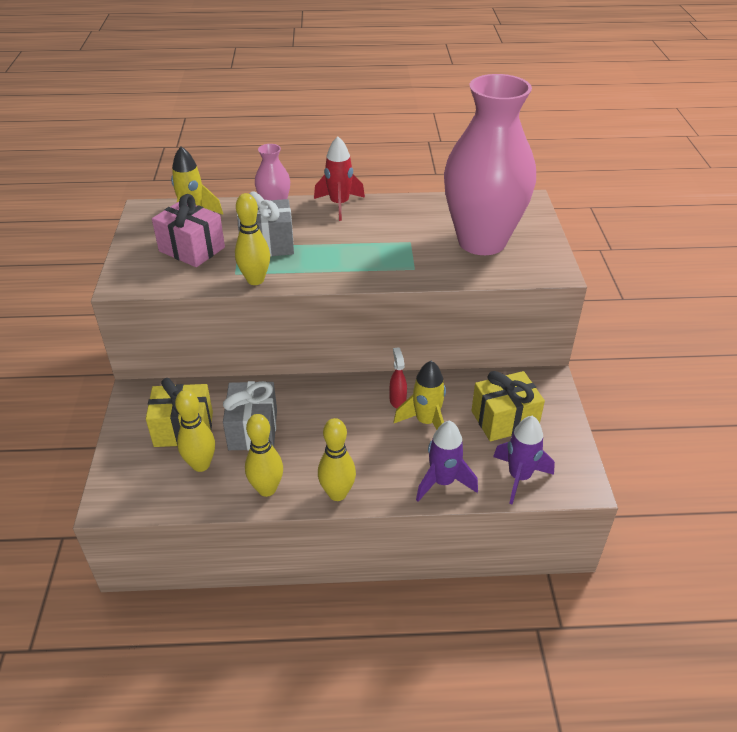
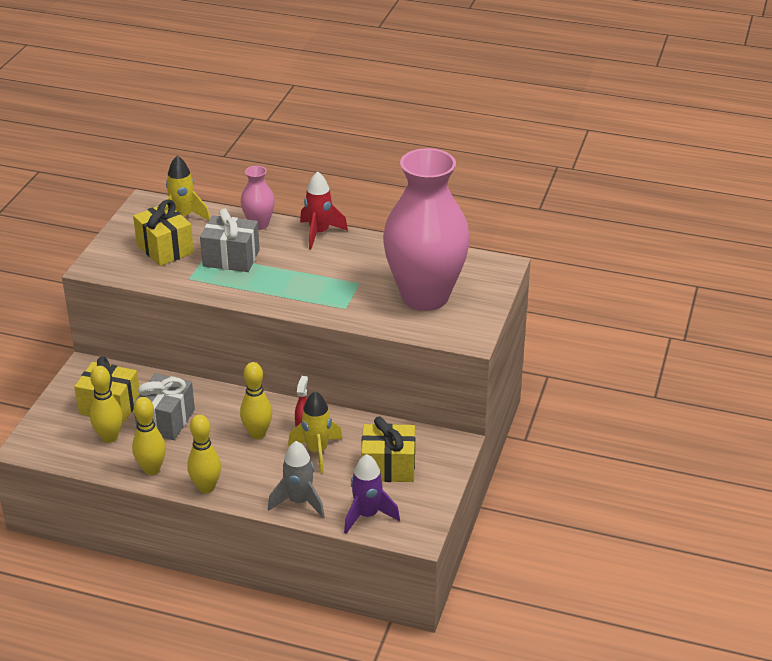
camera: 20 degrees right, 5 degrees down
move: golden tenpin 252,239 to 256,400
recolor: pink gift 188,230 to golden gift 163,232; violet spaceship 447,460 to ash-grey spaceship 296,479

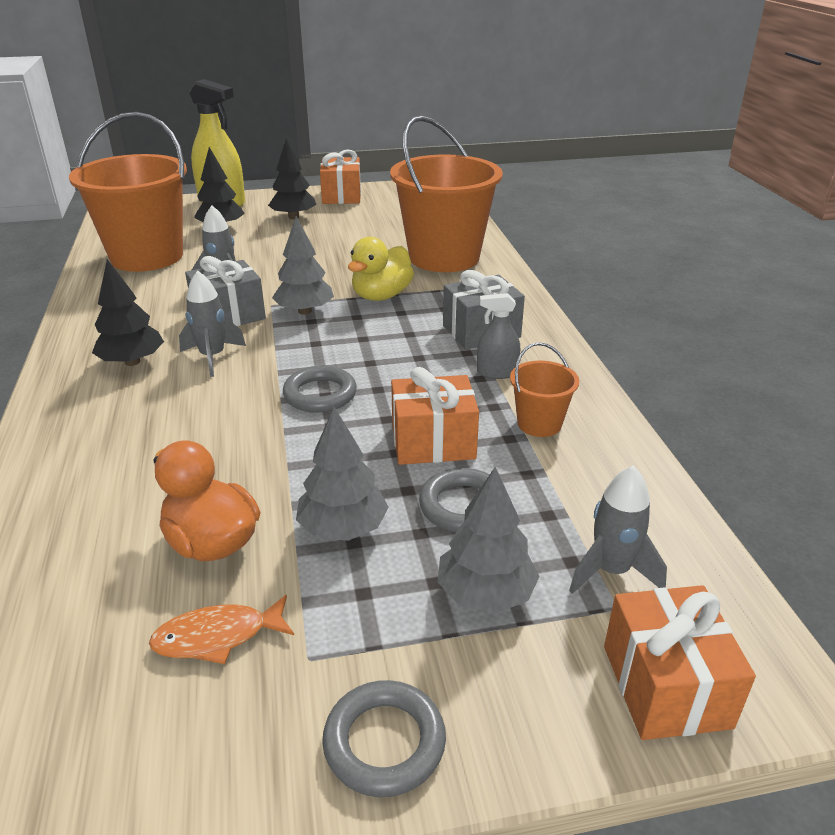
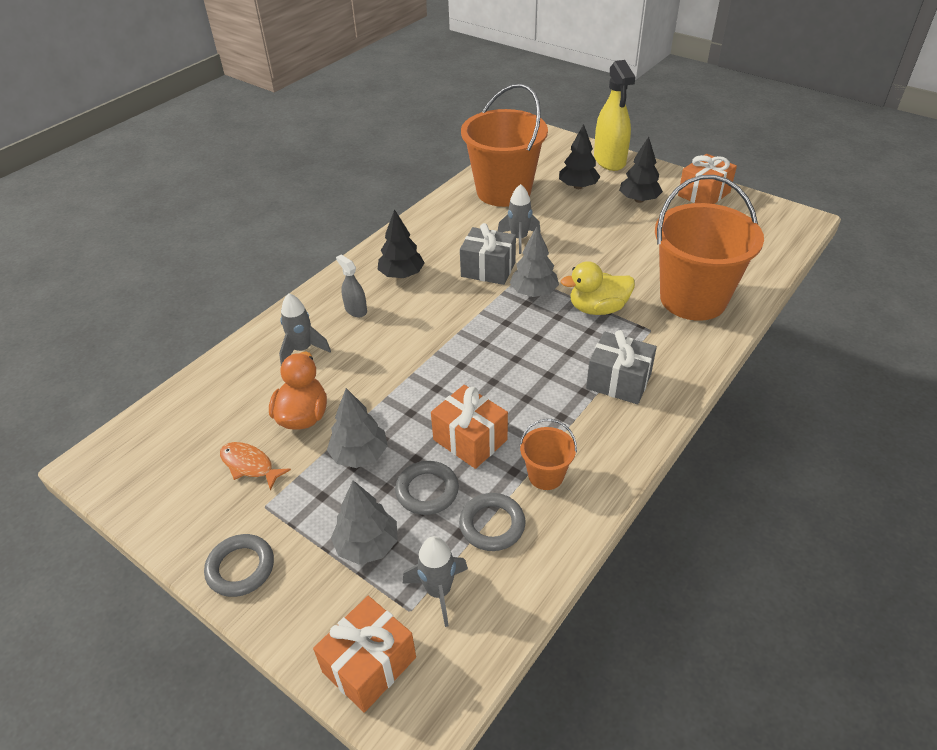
camera: 50 degrees right, 10 degrees up
move: ash-grey spaceship 212,324 to 305,329; ash-grey sprayer 498,336 to 351,286; ash-grey ring 320,389 to 492,522

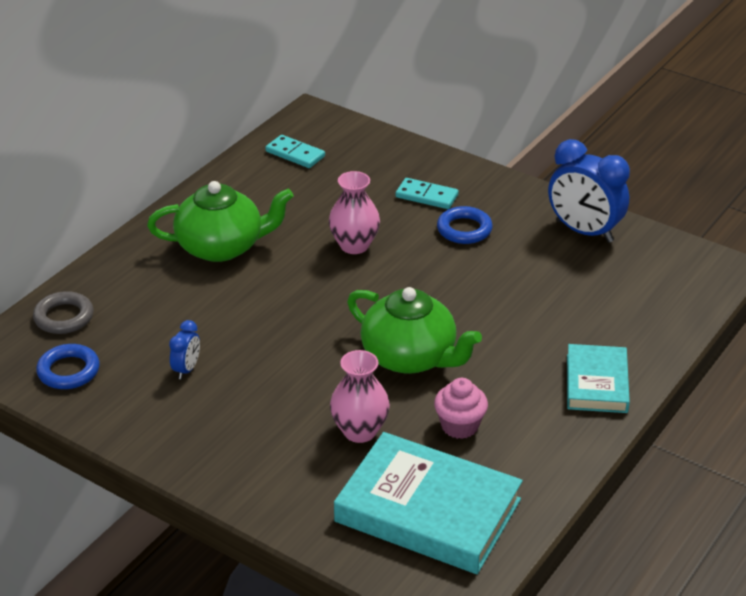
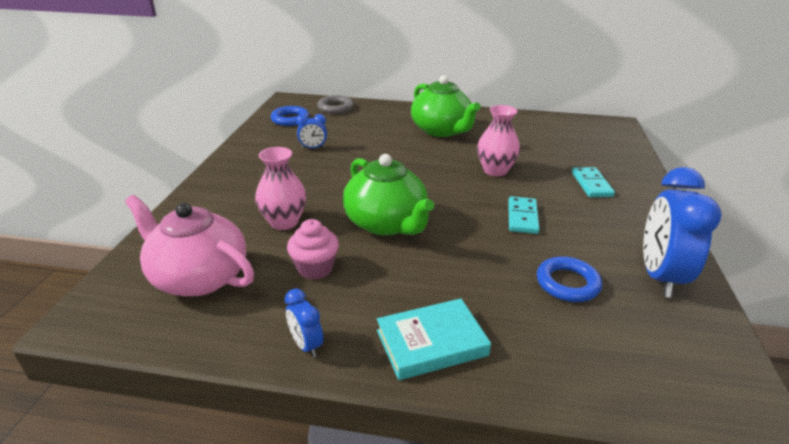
camera: 65 degrees right, 5 degrees down
insert: cobalt clock 304,323
move: teal domino tile 295,151 to 524,215; cobalt ring 465,225 to 569,279
replace: teal hardback 428,503 to pink tea pot 189,245
rotate: emerald tea pot 414,330 = 388,195 45 degrees counterclockwise

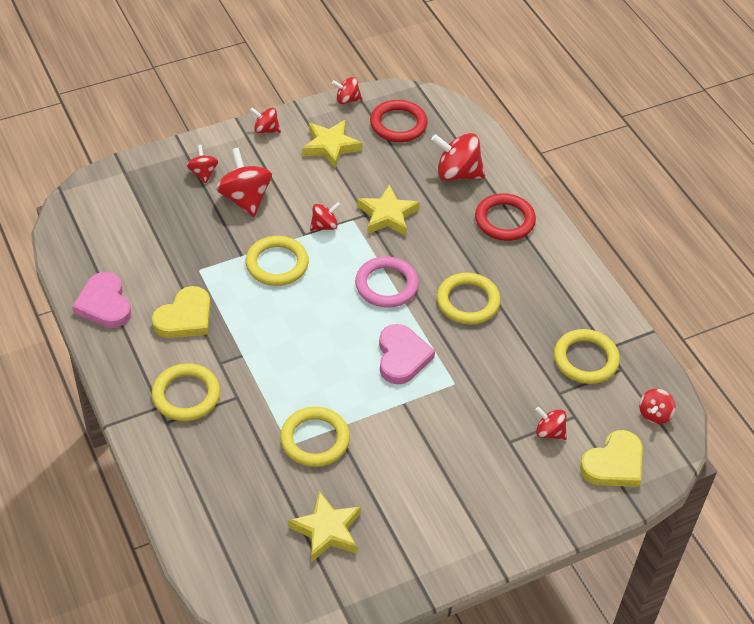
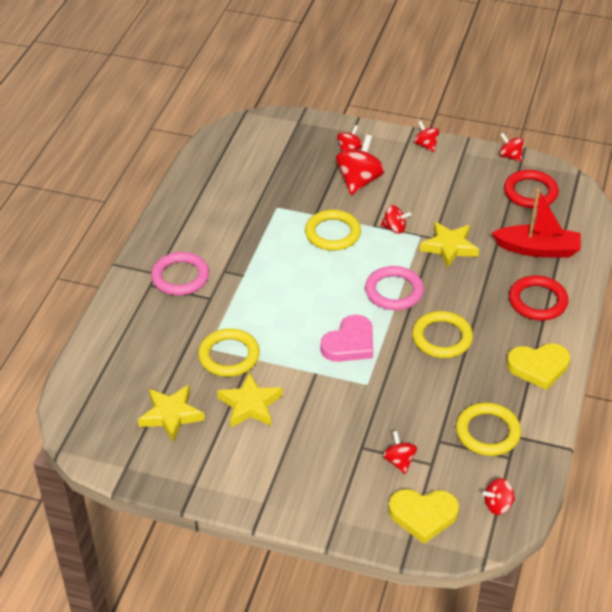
camera: 45 degrees right, 5 degrees down
delete: pink love heart 101,300
move: golden five-pointed star 332,144 to 250,399; golden love heart 181,312 to 538,366
replace: red spinning top 458,157 to red toy boat 536,223
recolor: golden ring 186,392 to pink ring 180,273

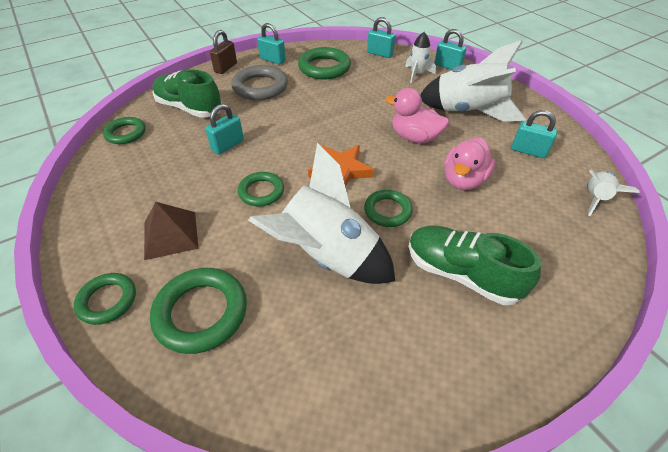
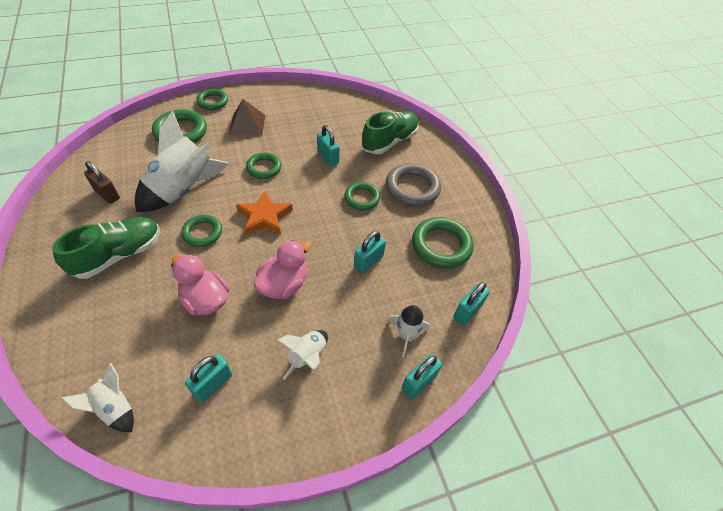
camera: 100 degrees right, 5 degrees up
move: teal padlock 271,44 to 370,252; dark brown padlock 223,52 to 102,182; emerald ring 124,130 to 362,196
resize: white spaceship 473,81 = 302,355 x0.49

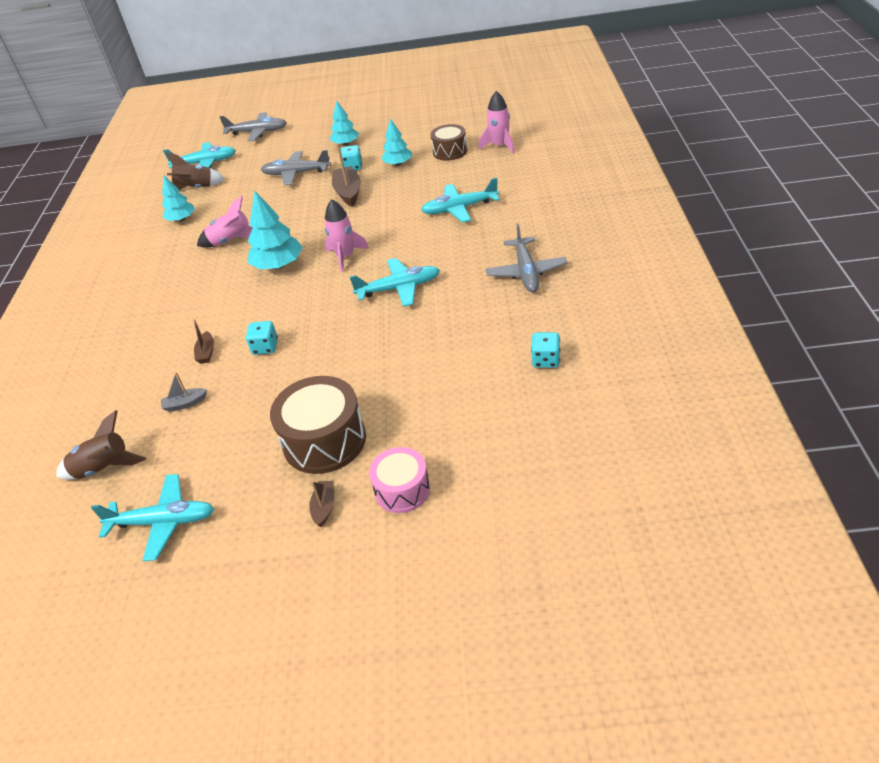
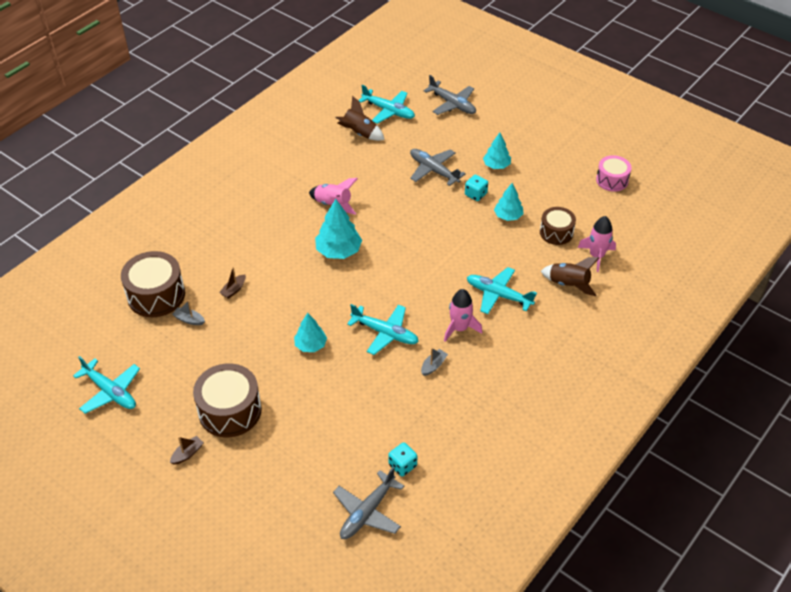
camera: 35 degrees right, 5 degrees up
delete: dark brown toy boat 346,175; teal dice 262,338
insert: dark brown snare drum 153,284; ash-grey toy boat 434,362
move: teal toy tree 178,199 to 310,332; pink spaceship 346,235 to 463,315; ash-grey plane 526,257 to 368,503; dark brown spaceship 101,445 to 570,276; pink snare drum 399,480 to 614,173

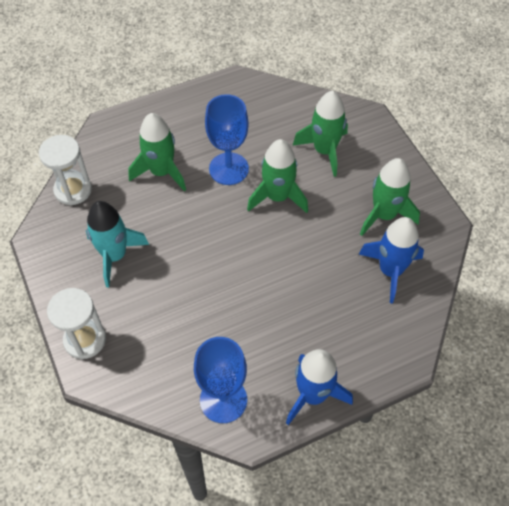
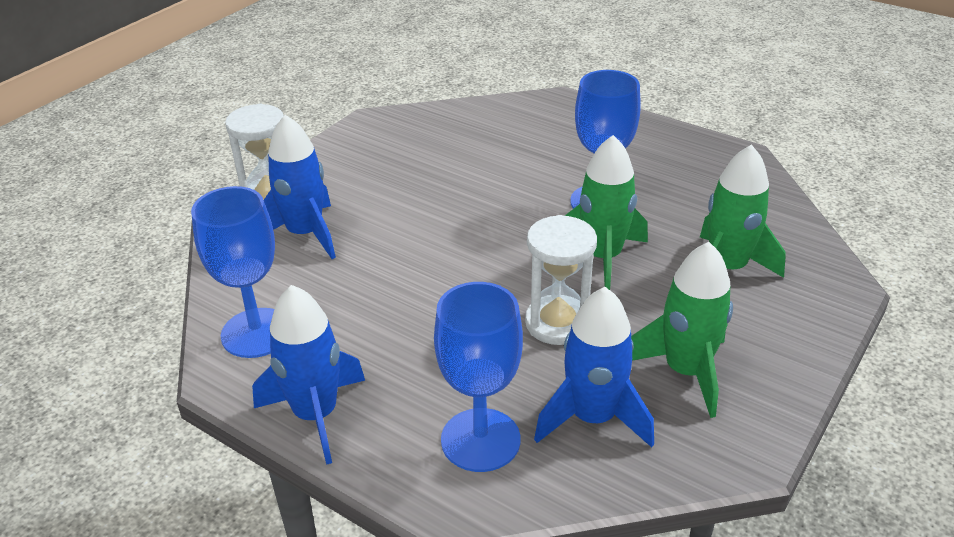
camera: 60 degrees right, 20 degrees down
delete: emerald spaceship 157,152; teal spaceship 117,244
insert: cobalt spaceship 300,187; cobalt chalice 478,377
move: white sandglass 65,170 to 561,280

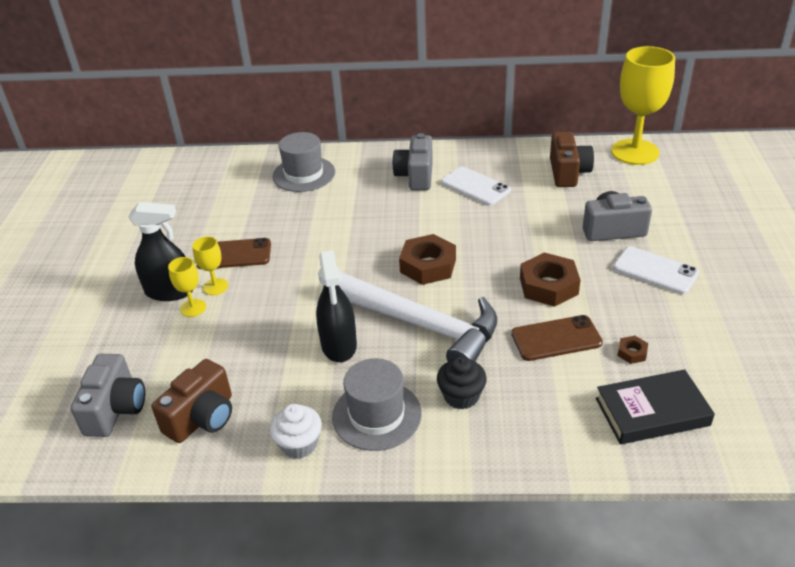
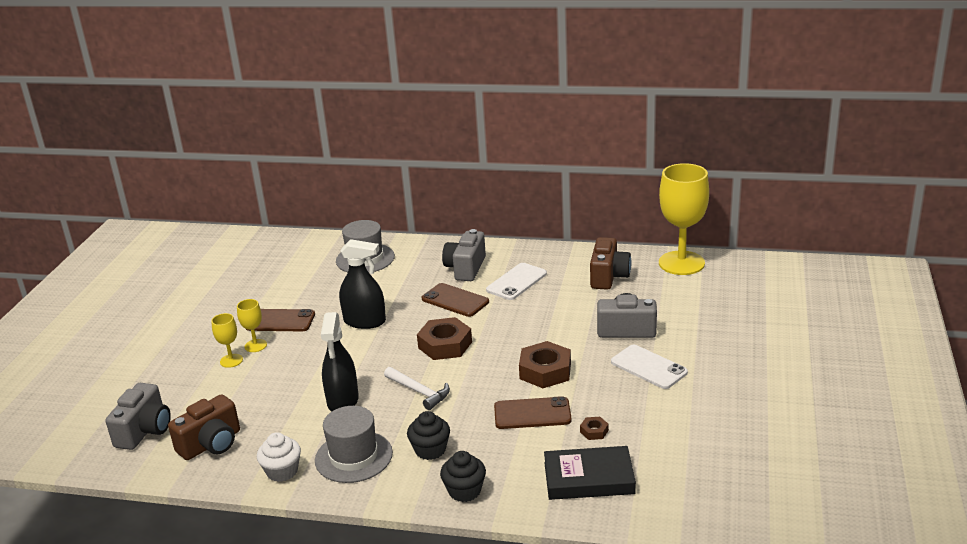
camera: 10 degrees right, 10 degrees down
insert: dark brown phone 455,300; black muffin 463,476
move: black sprayer 160,251 to 362,284
rotate: white phone 476,186 = 516,281 75 degrees clockwise
resize: white hammer 418,317 = 417,388 x0.47

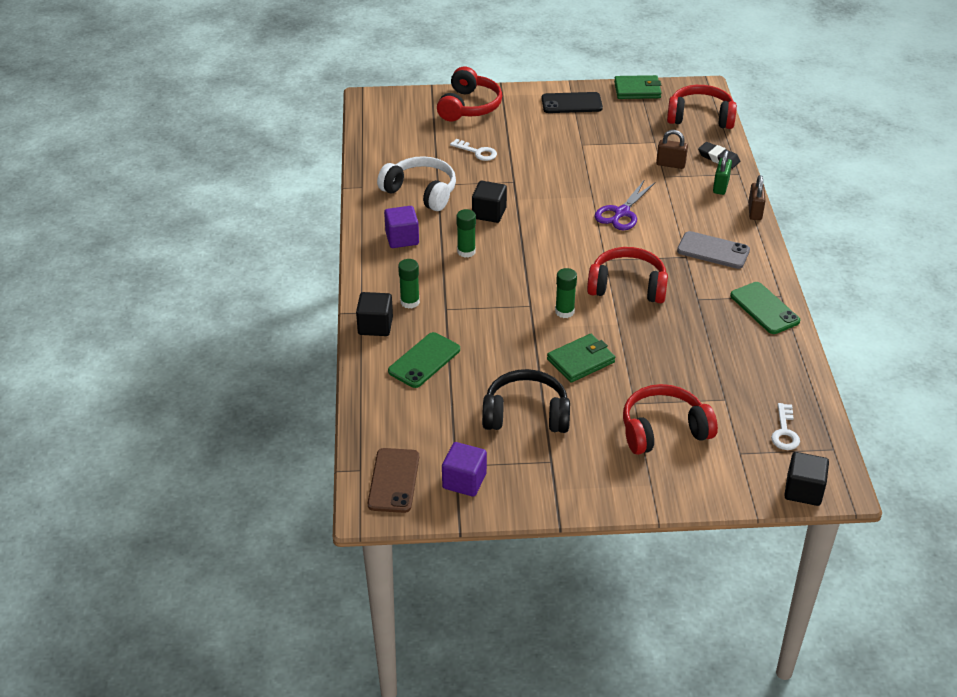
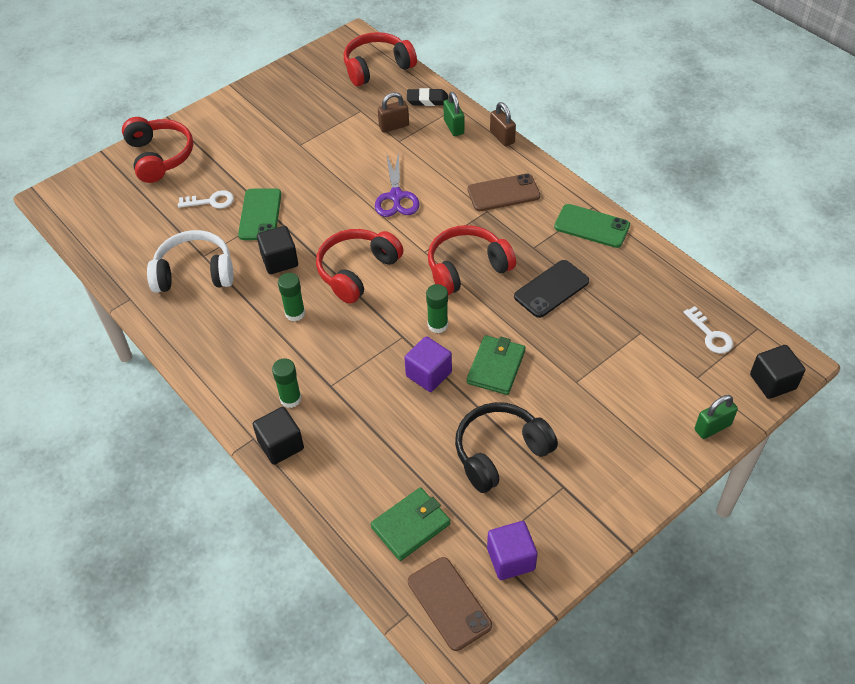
camera: 35 degrees left, 10 degrees up
insert: emerald padlock 716,417
move: emerald wallet 637,87 to 410,524; black phone 572,102 to 551,289; violet solid cube 401,227 to 428,364; emerald phone 424,360 to 259,214; red headset 670,419 to 359,266
recolor: ash-grey phone 713,250 to dark brown phone 504,192

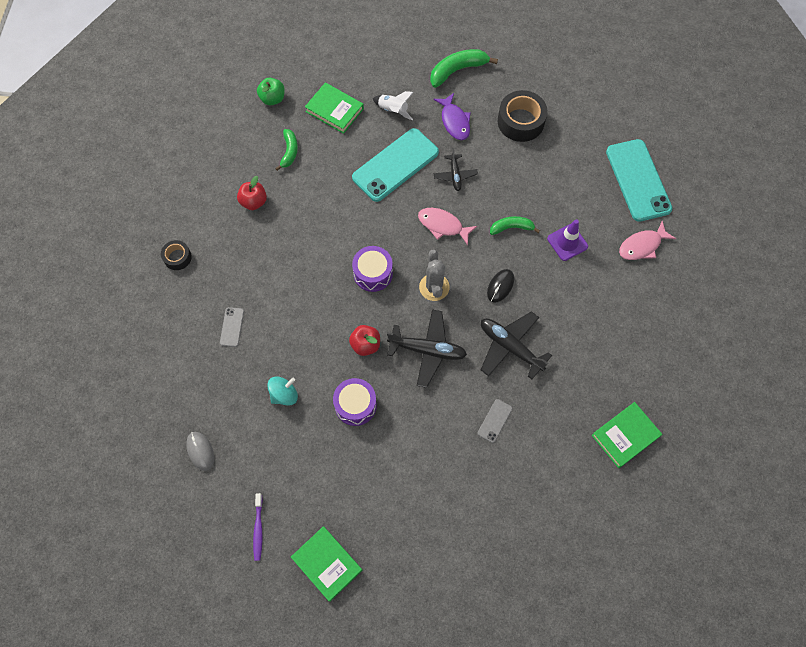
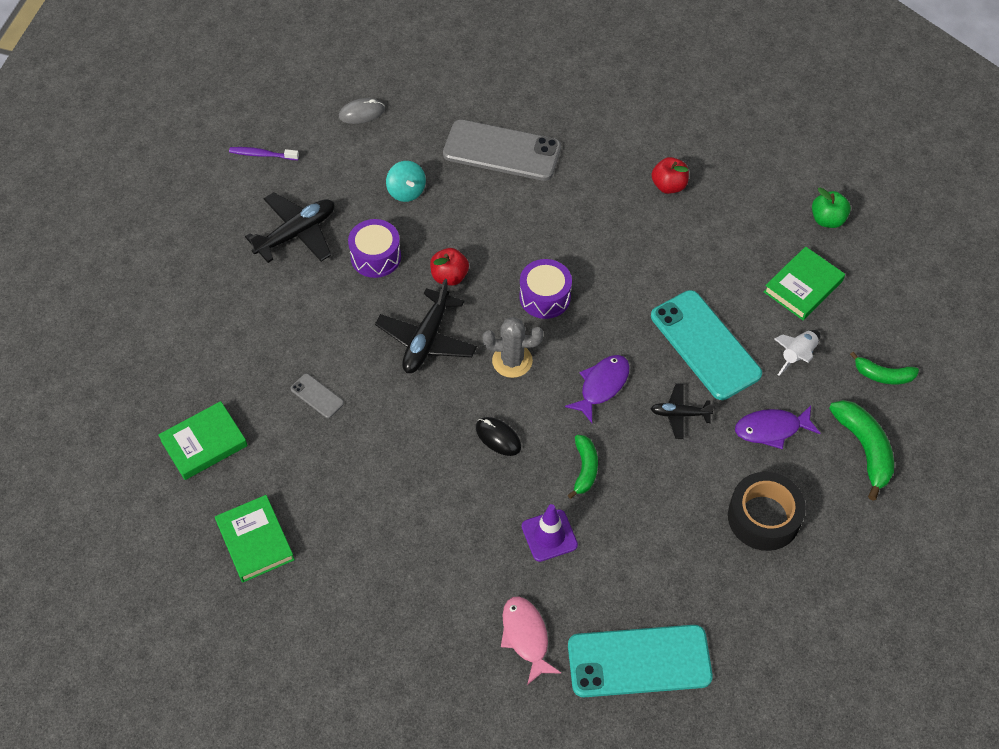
camera: 100 degrees right, 10 degrees down
delete: black sticky tape 176,255
move: emerald banana 286,150 to 884,368; black plane 516,345 to 290,227; emerald hardback 326,564 to 203,440
recolor: pink fish 447,226 to violet fish 597,389
resize: ash-grey phone 232,327 = 502,150 x2.31

